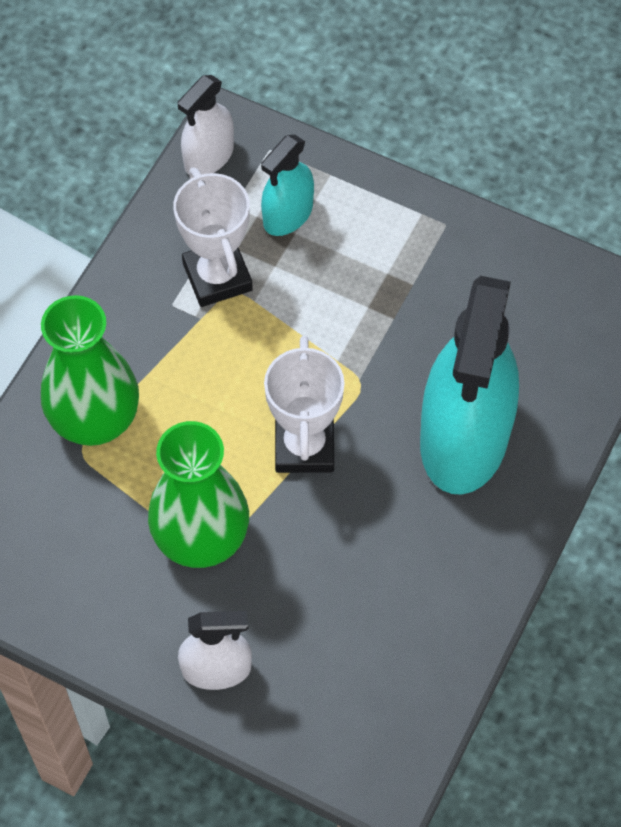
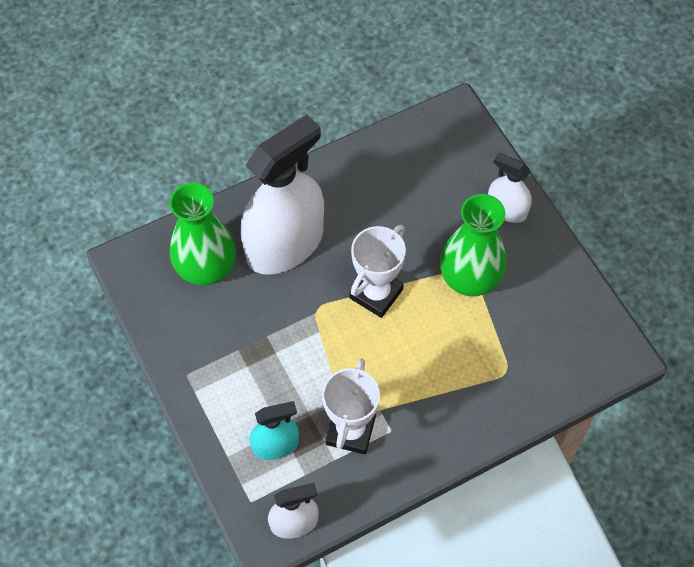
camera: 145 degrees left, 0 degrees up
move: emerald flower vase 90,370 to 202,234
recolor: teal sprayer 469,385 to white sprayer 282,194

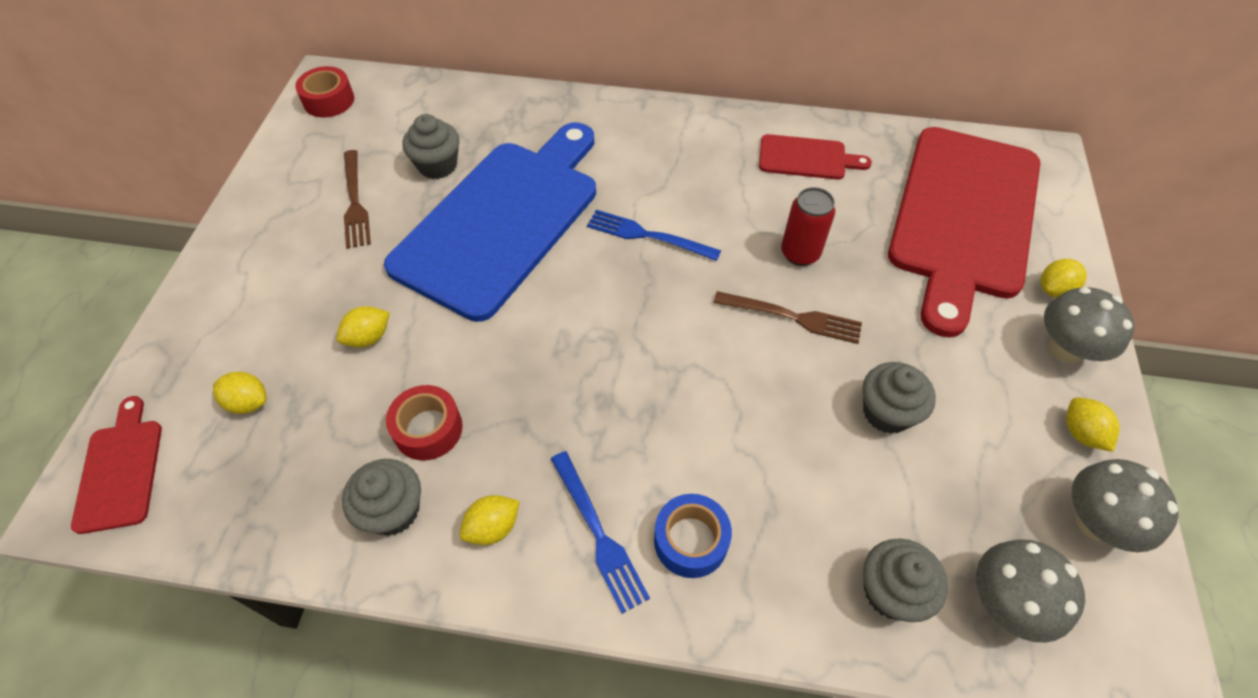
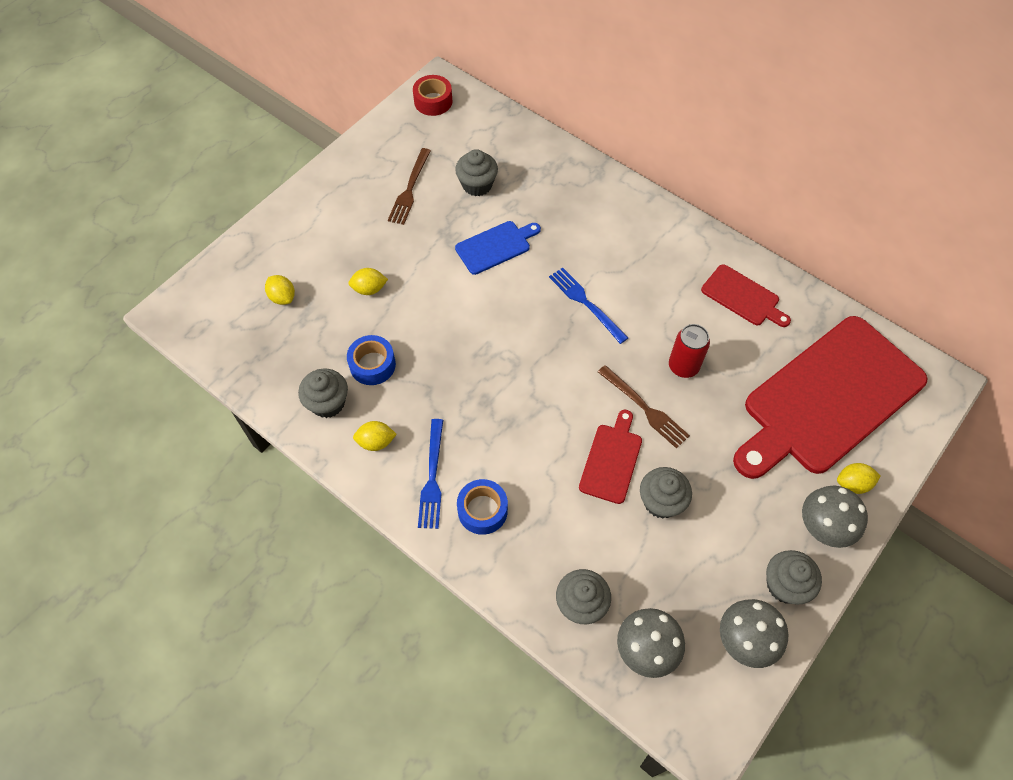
camera: 30 degrees right, 5 degrees up
move: red chopping board 116,465 to 610,456
replace: golden lemon 1093,424 to ash-grey muffin 794,577
recolor: red sticky tape 424,423 to cobalt sticky tape 371,360
resize: cobalt chopping board 490,222 = 498,248 x0.44

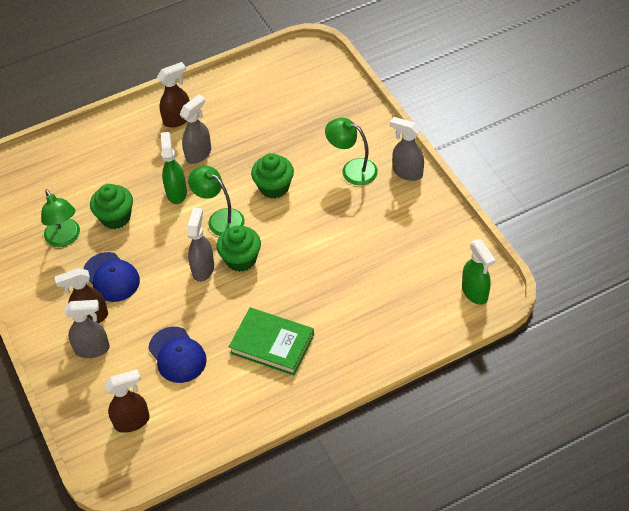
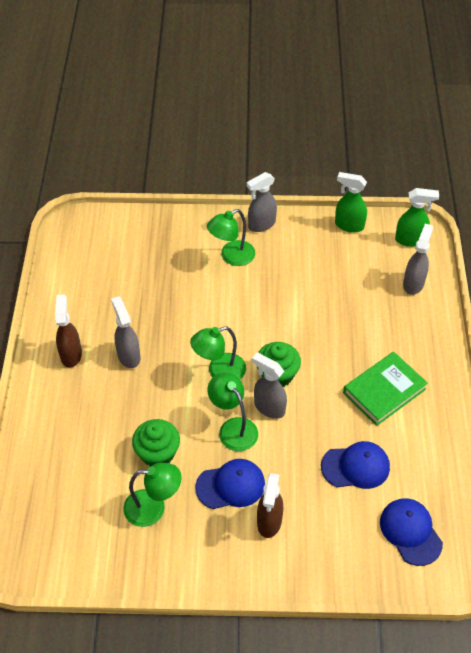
camera: 65 degrees left, 0 degrees up
delete: emerald muffin 272,176
insert: emerald desk lamp 233,411
move: emerald sprayer 174,168 to 351,202; ash-grey sprayer 87,329 to 418,259
replace: dark brown sprayer 127,401 to cobalt baseball cap 411,532

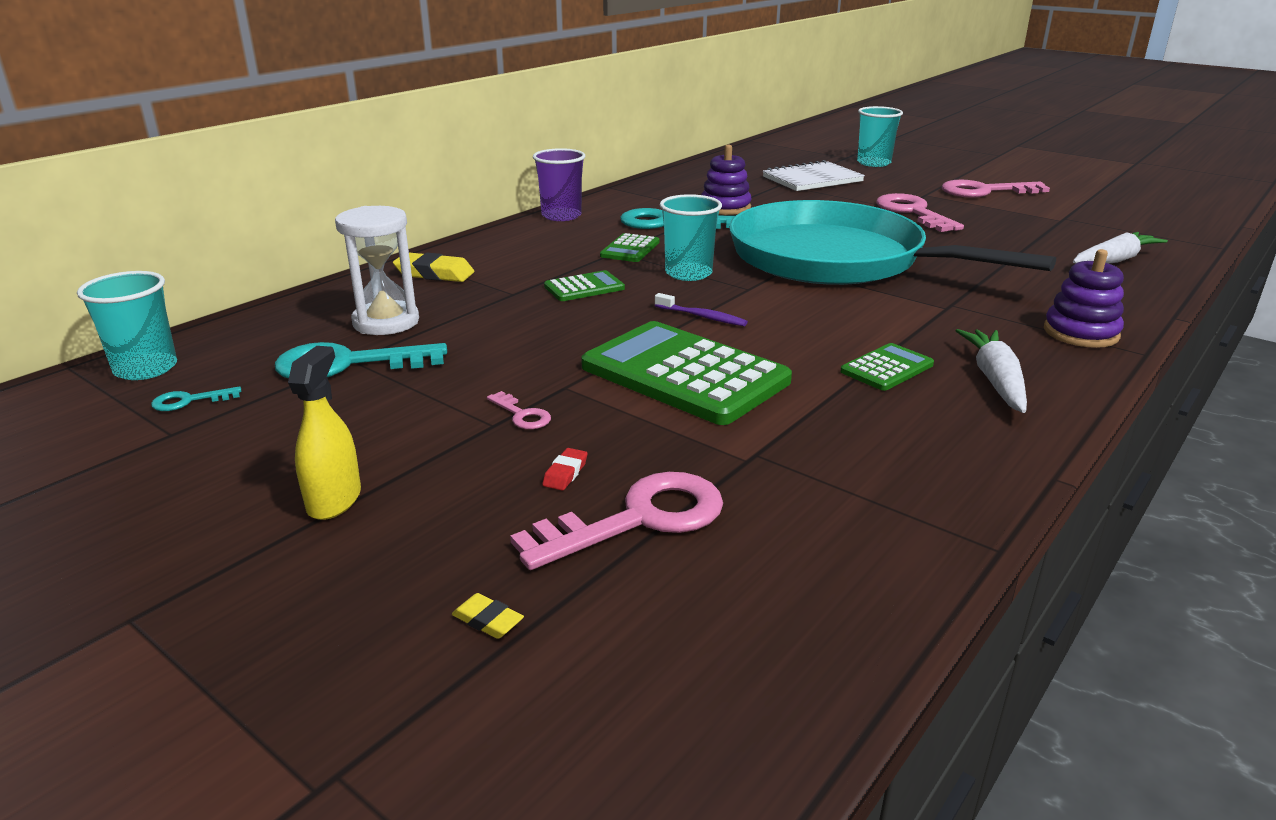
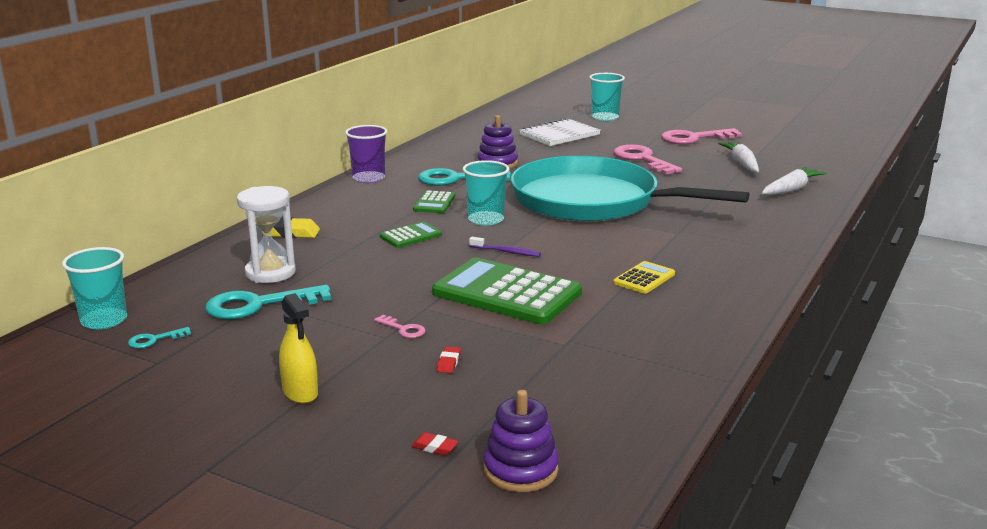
camera: 10 degrees left, 5 degrees down
delete: pink door key 616,521
move: violet stacking rings 1084,298 to 521,441; white root vegetable 991,371 to 738,157
recolor: emerald calculator 887,367 to golden calculator 644,277; golden pencil eraser 488,616 to red pencil eraser 435,443
rotate: golden sprayer 324,433 = 298,348 150 degrees clockwise

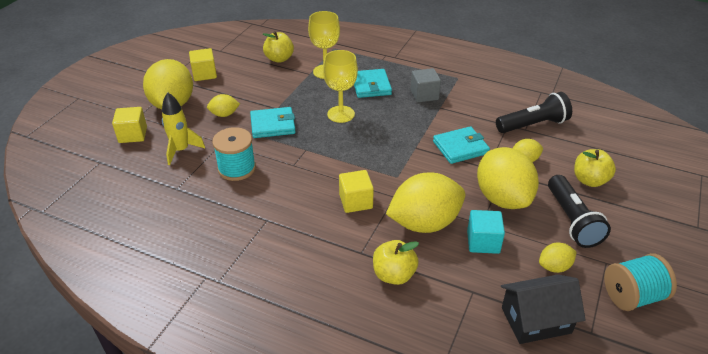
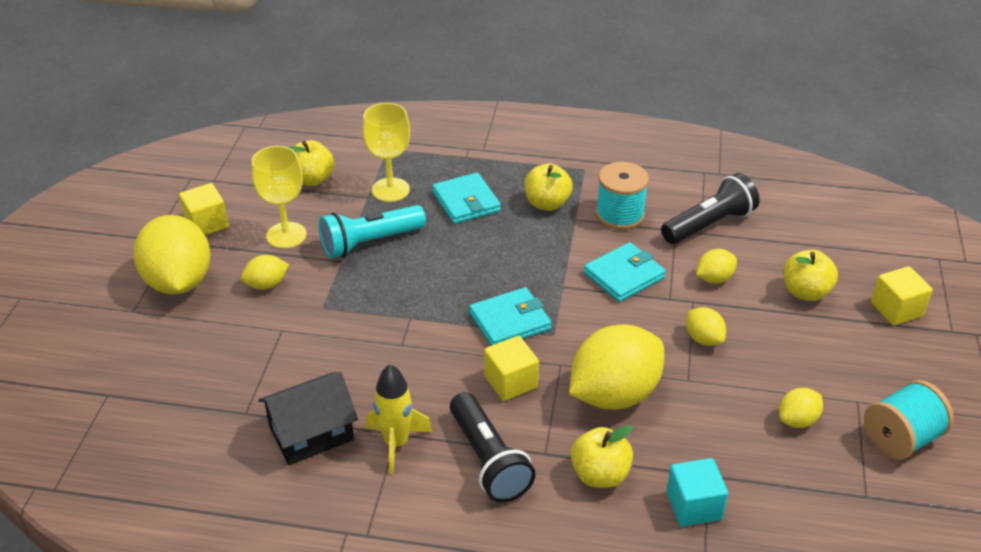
camera: 15 degrees left, 0 degrees up
insert: teal torch 372,231
move: golden chalice 340,86 to 279,197; golden spaceship 183,128 to 399,419; golden solid cube 129,125 to 902,295; teal wallet 273,122 to 510,316; teal bobbin 234,154 to 622,196; black torch 579,211 to 493,447; teal solid cube 486,232 to 697,492; black toy house 543,309 to 308,418
replace: ash-grey solid cube 426,85 to golden apple 548,187
resize: golden lemon 508,178 = 706,326 x0.47

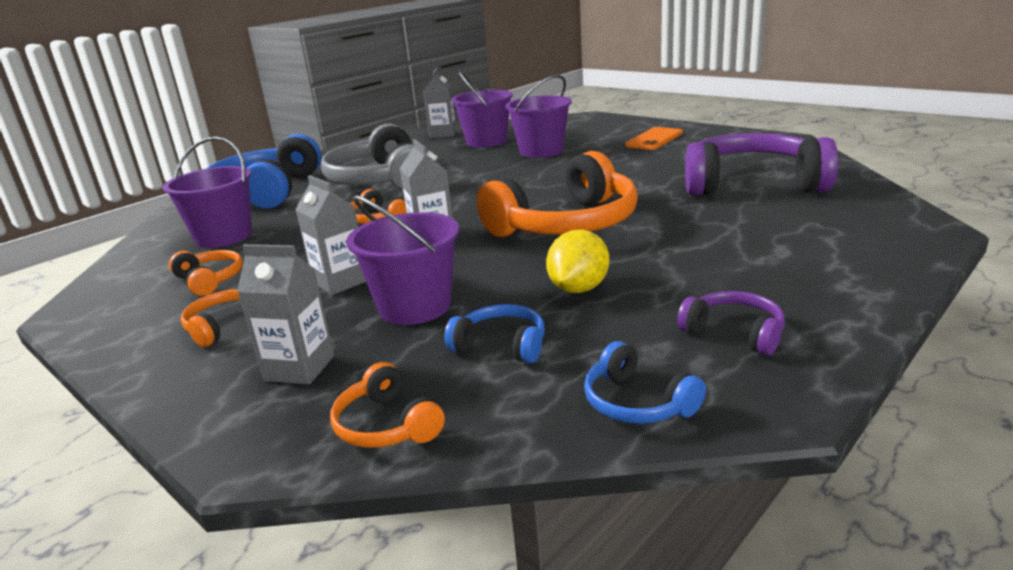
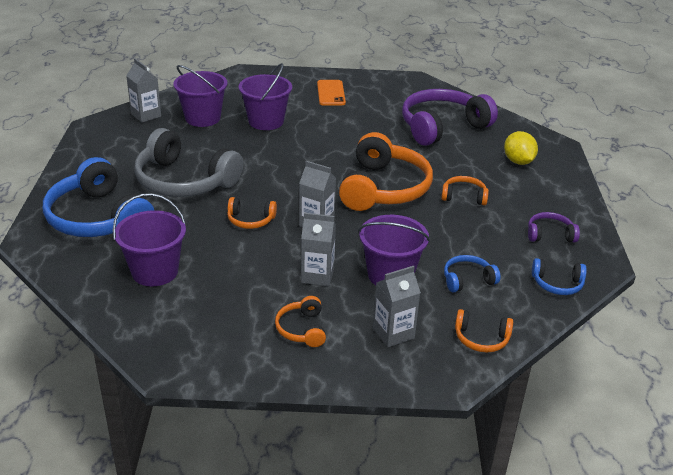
camera: 45 degrees left, 10 degrees up
move: golden lemon 577,261 to 521,148; bright orange headset 206,273 to 465,190

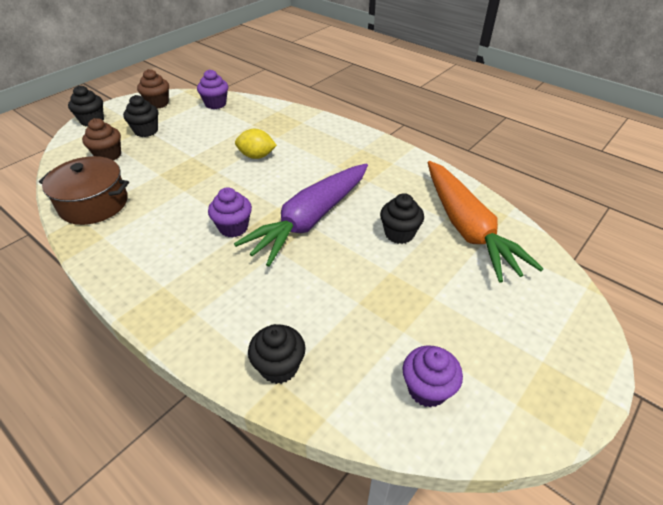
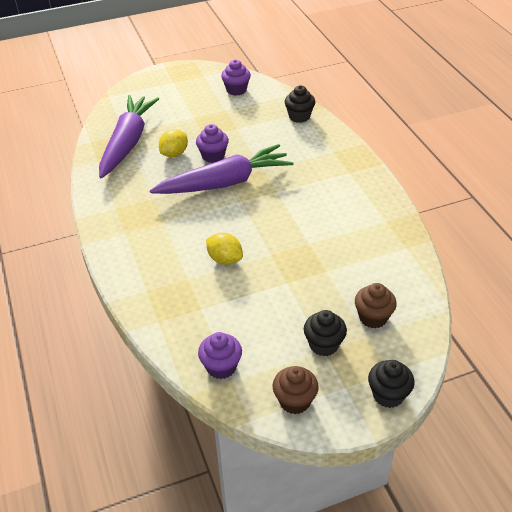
camera: 150 degrees left, 0 degrees up
delete: dark brown pot 84,190
move: violet muffin 230,212 to 212,143
replace: black muffin 402,218 to golden lemon 173,143
recolor: bright orange root vegetable 486,222 to violet root vegetable 129,136

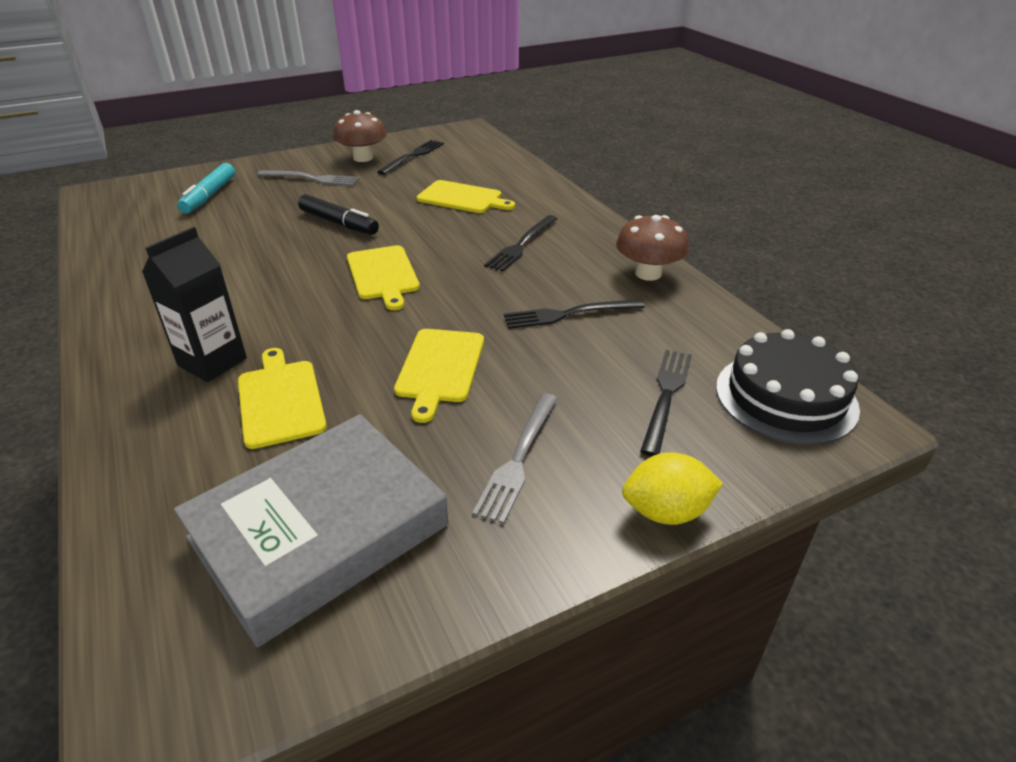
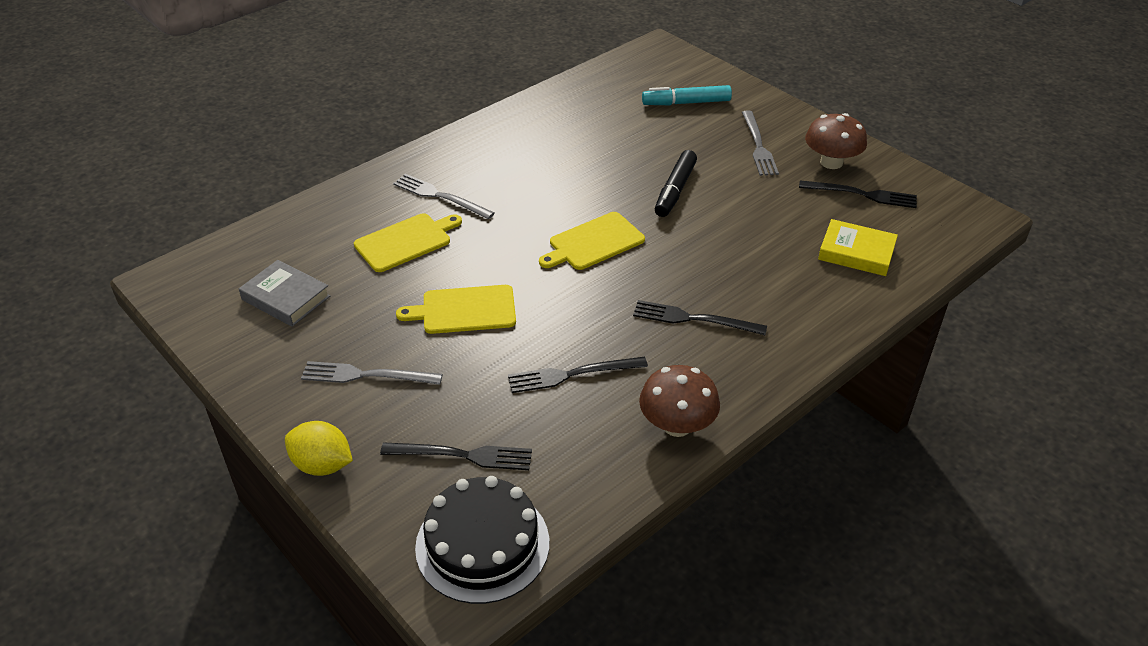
camera: 75 degrees right, 5 degrees up
delete: golden chopping board 466,196
insert: golden hardback 858,247
replace: black carton 194,304 to ash-grey fork 443,196
rotate: black fork 574,314 = 578,375 75 degrees counterclockwise; golden lemon 672,488 = 319,448 45 degrees counterclockwise
resize: ash-grey hardback 311,530 = 284,293 x0.54

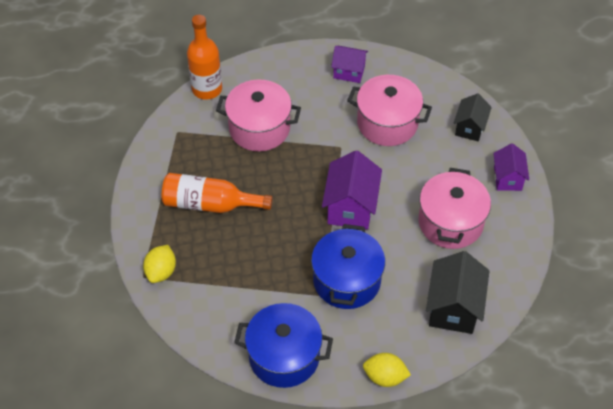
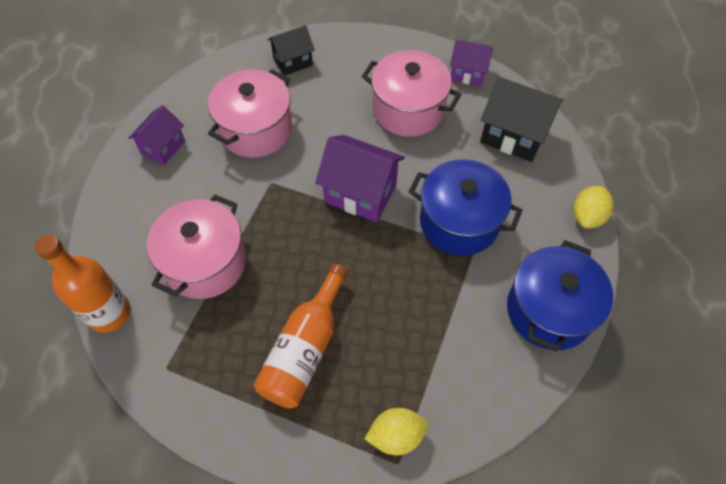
camera: 75 degrees left, 5 degrees up
move: violet toy house 511,167 to 471,62
rotate: black toy house 473,117 = 291,50 60 degrees counterclockwise; golden lemon 159,264 = 396,431 45 degrees counterclockwise

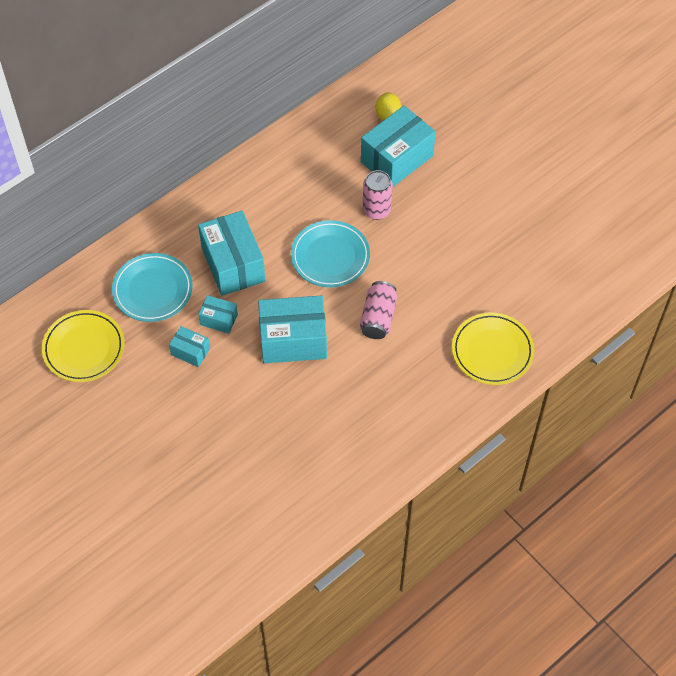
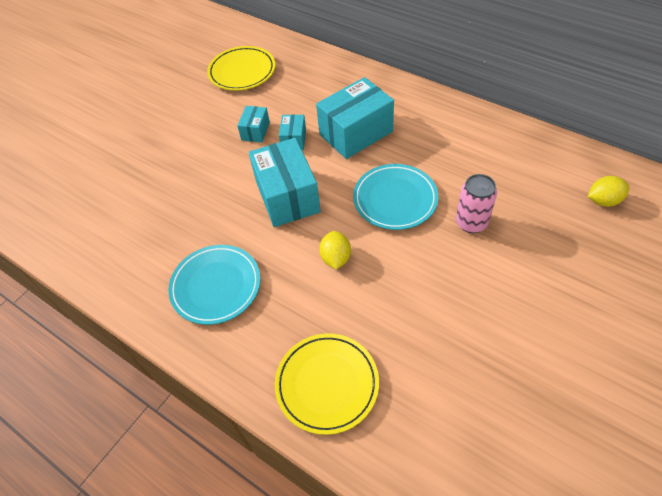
camera: 80 degrees right, 5 degrees down
delete: teal box 398,146
move: teal plate 152,287 to 214,285
replace: pink soda can 378,310 to golden lemon 335,250

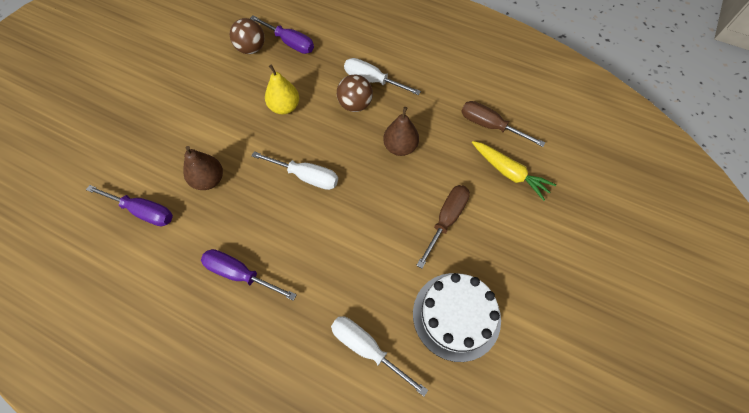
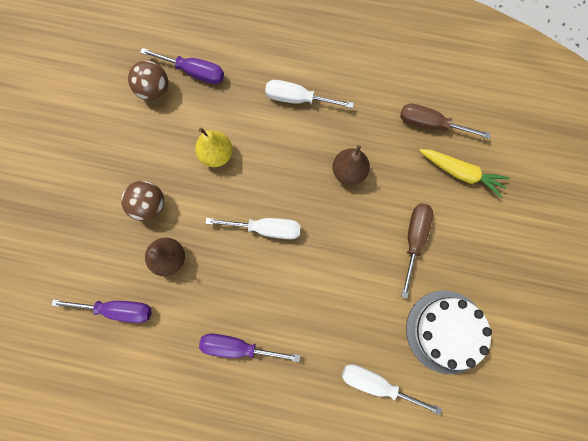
camera: 15 degrees left, 15 degrees up
move: dark brown ball 355,93 to 142,201

